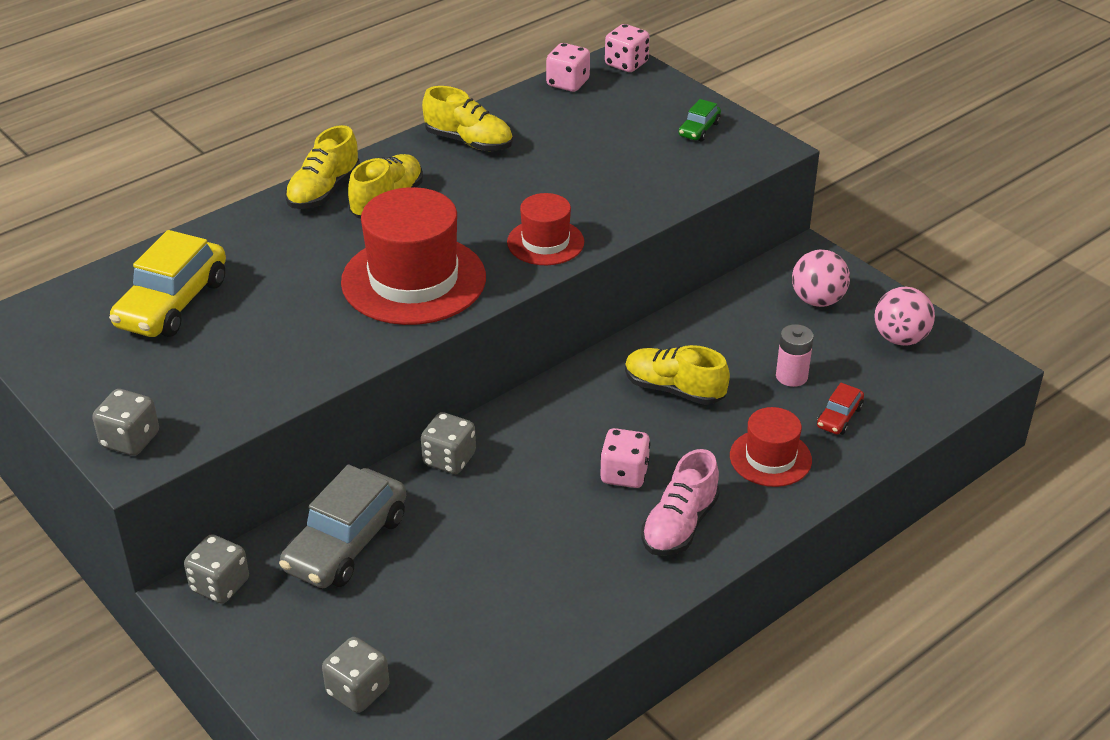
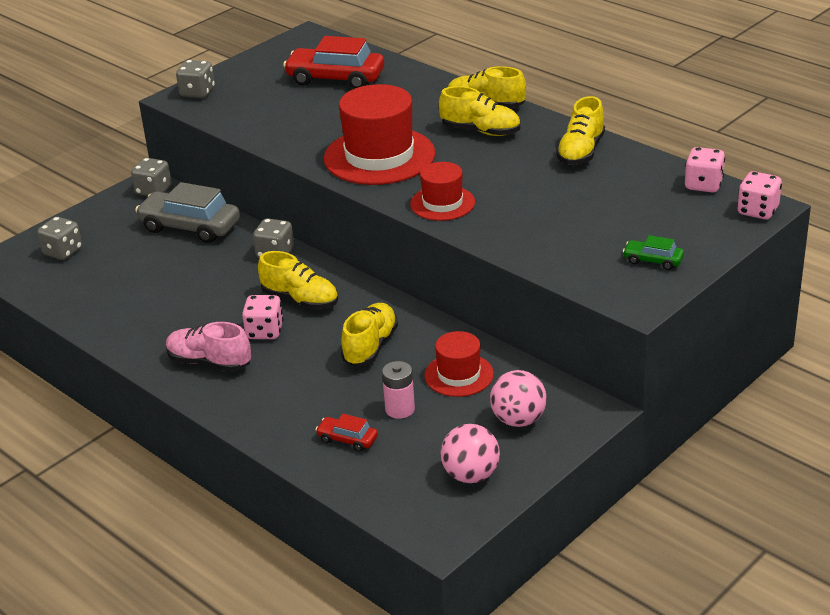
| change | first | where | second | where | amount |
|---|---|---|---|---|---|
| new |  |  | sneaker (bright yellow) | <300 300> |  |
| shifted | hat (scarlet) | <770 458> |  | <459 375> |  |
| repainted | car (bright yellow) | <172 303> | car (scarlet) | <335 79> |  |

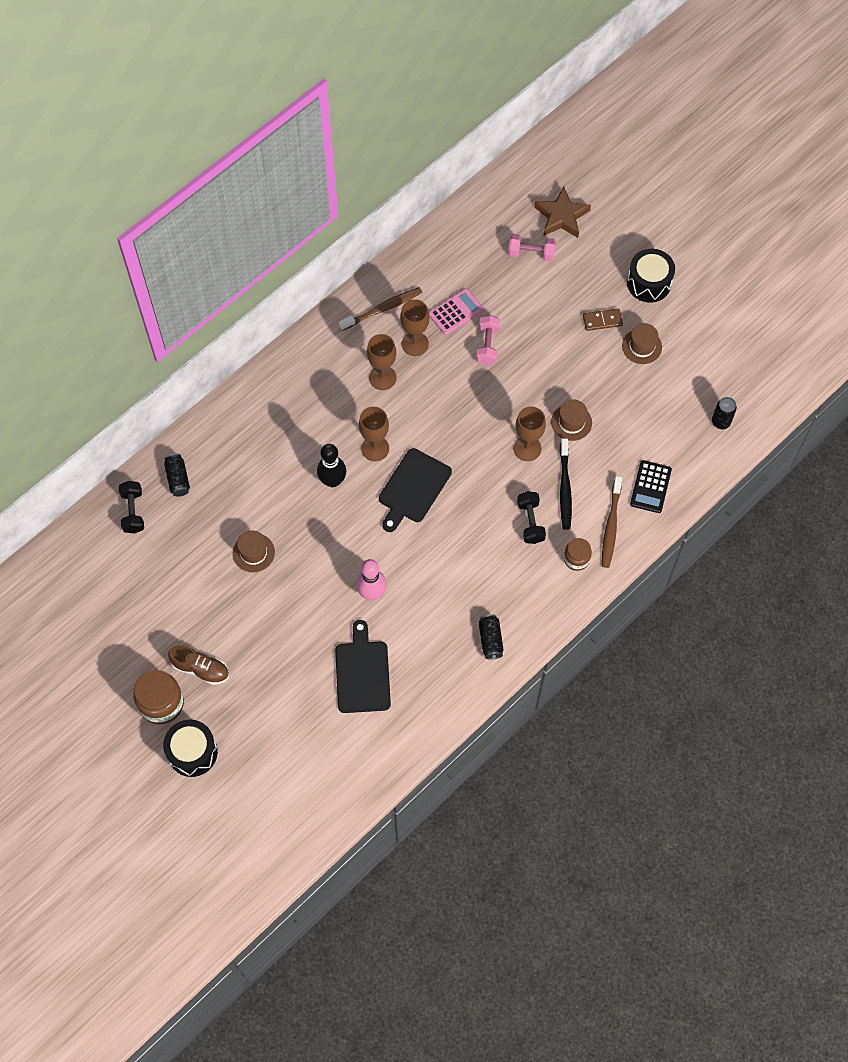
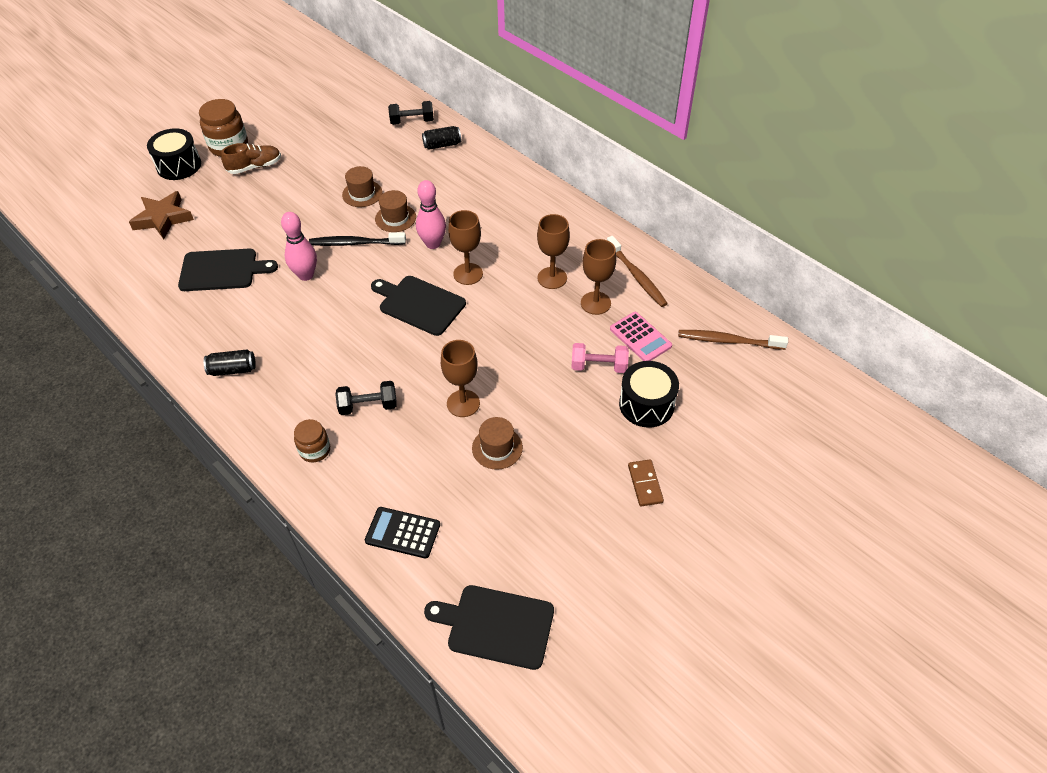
| change | first | where | second | where | amount |
|---|---|---|---|---|---|
| gone | hand weight (rosy) | <531 253> |  |  |  |
| shifted | five-pointed star (dark brown) | <561 216> |  | <163 218> |  |
| shifted | dental brush (black) | <565 488> |  | <356 243> |  |
| shifted | dental brush (dark brown) | <611 525> |  | <728 341> |  |
| shifted | hat (dark brown) | <641 346> |  | <395 218> |  |
| shifted | snare drum (black) | <649 283> |  | <646 404> |  |
| swapped | tin (black) | <721 422> | chopping board (black) | <496 625> |  |
| repainted | tenpin (black) | <332 481> | tenpin (rosy) | <433 244> |  |
| rotated | sneaker (dark brown) | <201 669> |  | <254 167> | 135 degrees counterclockwise |

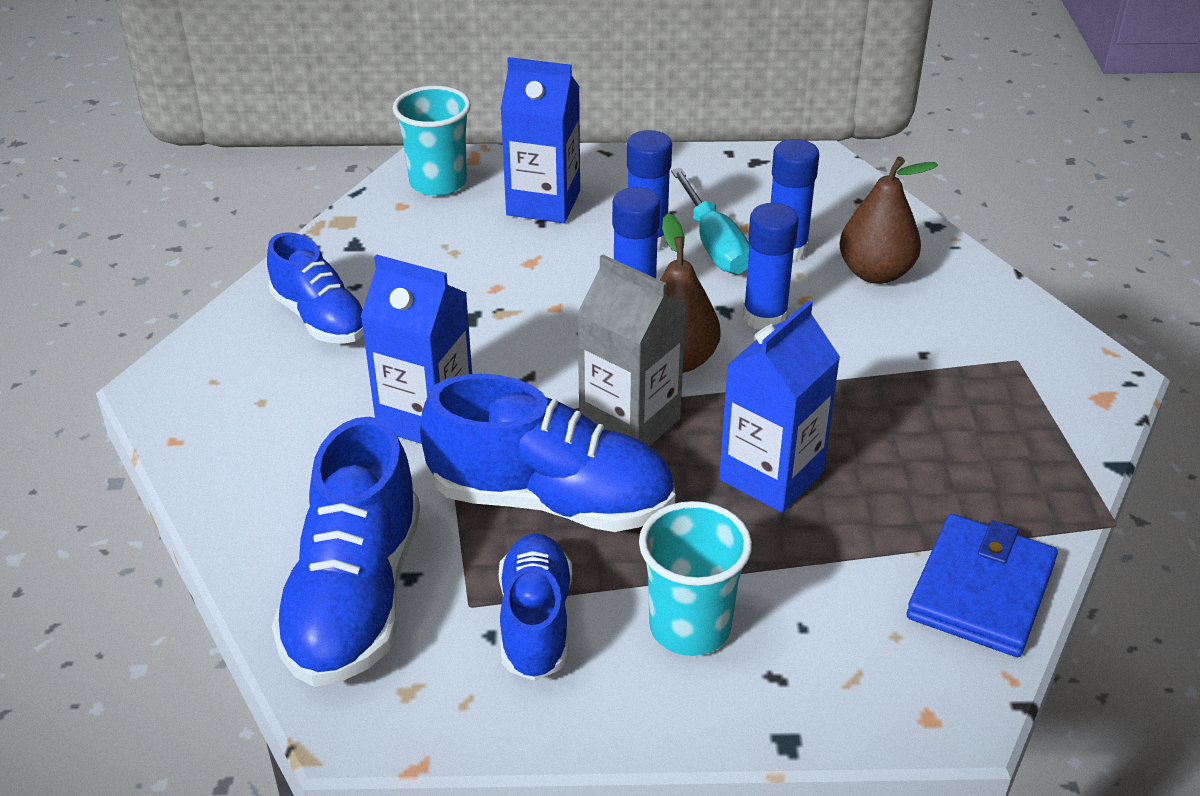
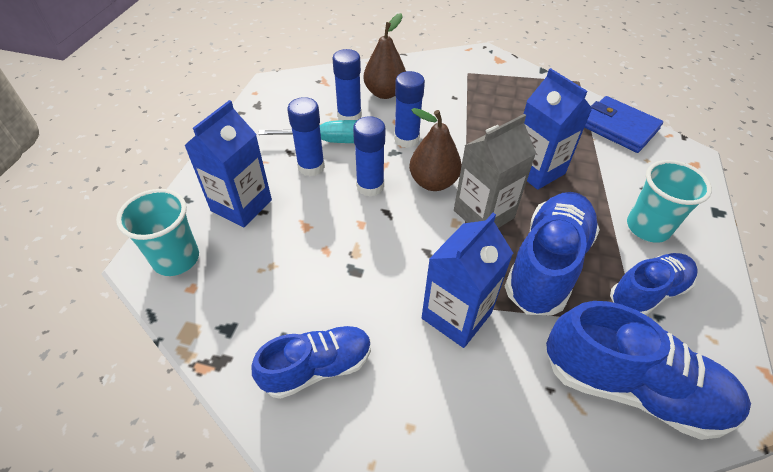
| change | first | where | second | where | amount |
|---|---|---|---|---|---|
| rotated | sneaker (royal blue) | <535 622> |  | <648 292> | 135 degrees clockwise |

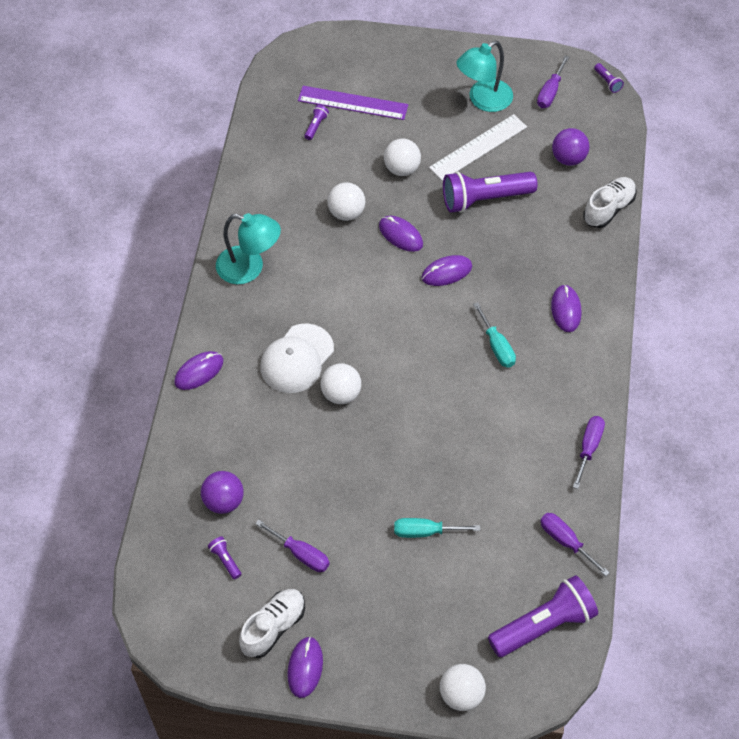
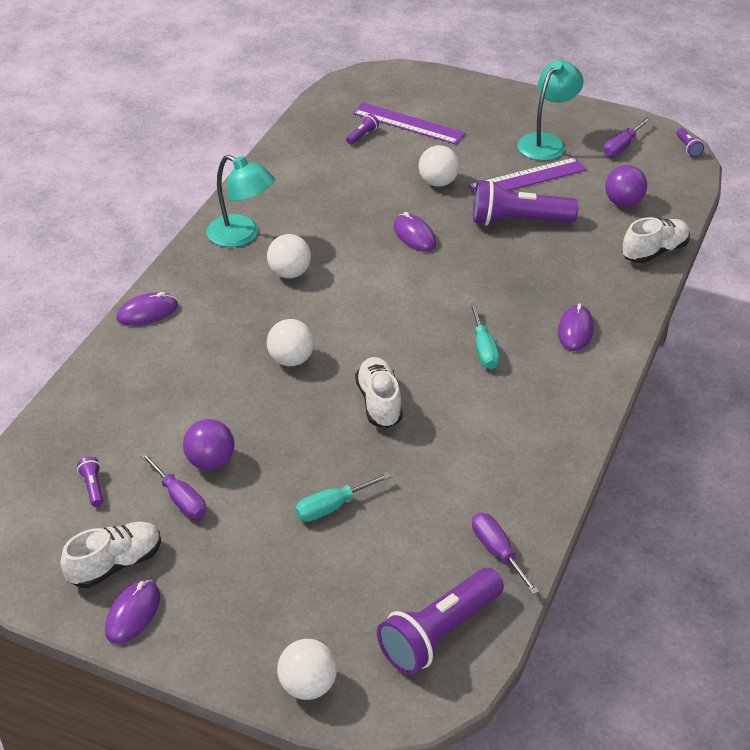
| change | first | where | second | where | amount |
|---|---|---|---|---|---|
| gone | cap (snow-white) | <297 359> |  |  |  |
| gone | computer mouse (purple) | <446 272> |  |  |  |
| gone | hand screwdriver (purple) | <588 448> |  |  |  |
| new |  |  | sneaker (snow-white) | <379 402> |  |
| shifted | ball (purple) | <223 501> |  | <210 461> |  |
| shifted | ball (snow-white) | <346 213> |  | <290 273> |  |
| repainted | ruler (snow-white) | <478 147> | ruler (purple) | <527 178> |  |
| rotated | hand screwdriver (turquoise) | <425 531> |  | <332 507> | 45 degrees counterclockwise |
| rotated | reading lamp (turquoise) | <483 100> |  | <547 142> | 150 degrees clockwise |
| rotated | torch (purple) | <544 625> |  | <439 633> | 150 degrees clockwise |

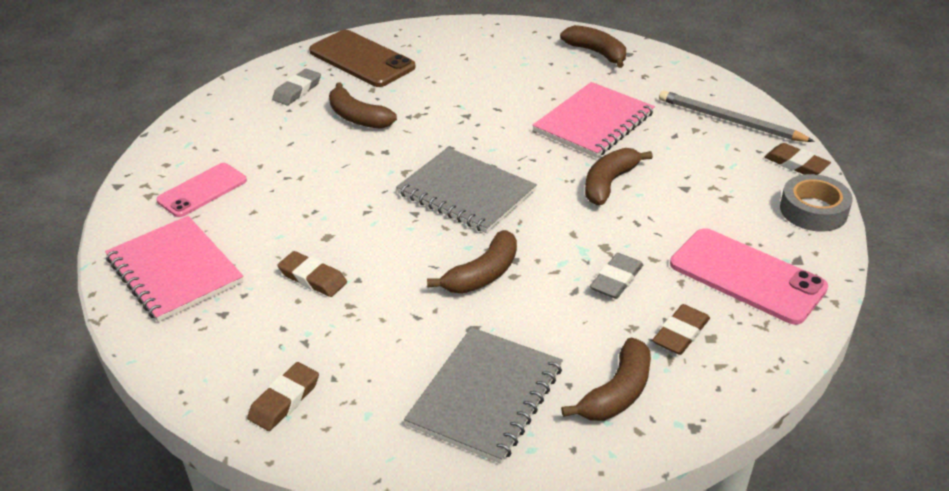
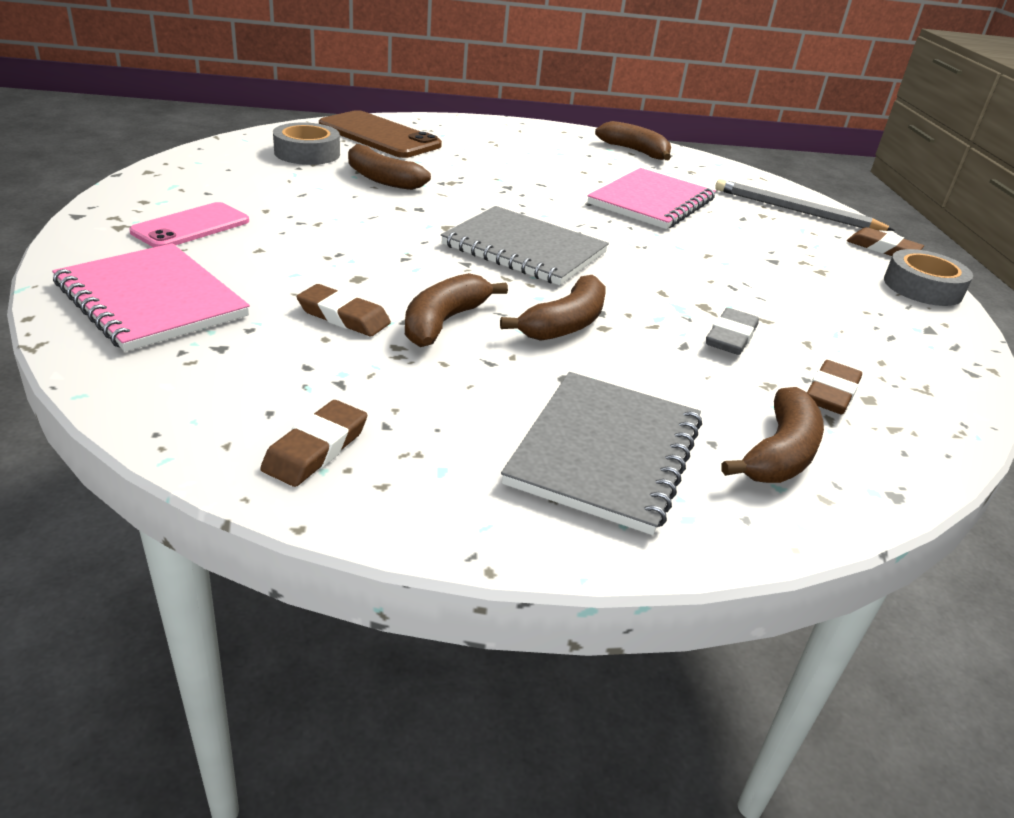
| change | first | where | second | where | amount |
|---|---|---|---|---|---|
| gone | smartphone (rosy) | <747 276> |  |  |  |
| shifted | banana fruit (dark brown) | <609 183> |  | <443 322> |  |
| swapped | gum eraser (grey) | <297 90> | sticky tape (grey) | <307 153> |  |

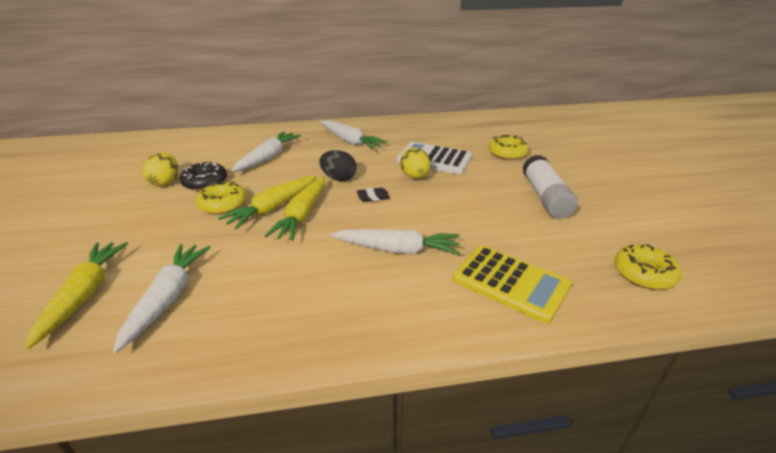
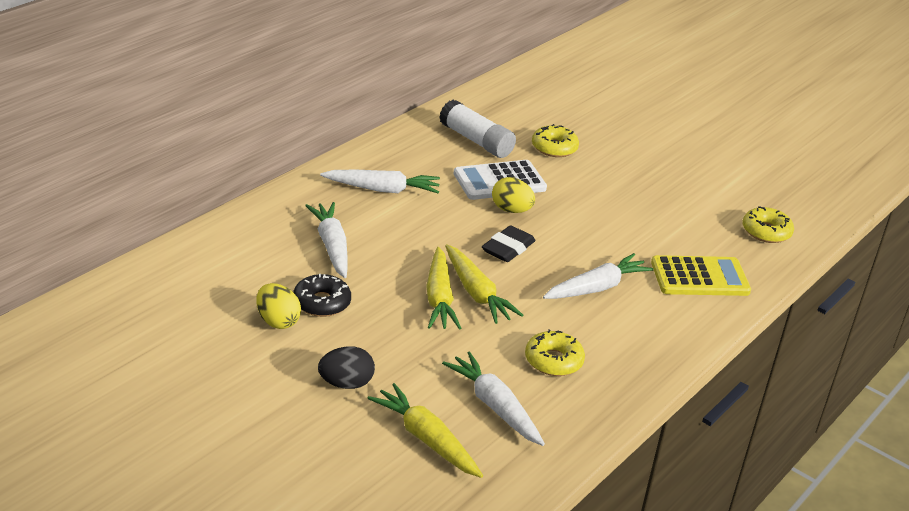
| change | first | where | second | where | amount |
|---|---|---|---|---|---|
| shifted | doughnut (bright yellow) | <223 204> |  | <553 361> |  |
| shifted | egg shape (black) | <338 178> |  | <346 384> |  |
| shifted | stick of glue (snow-white) | <545 197> |  | <476 141> |  |
| scaled | gum eraser (black) | <373 197> |  | <508 248> | x1.65 |

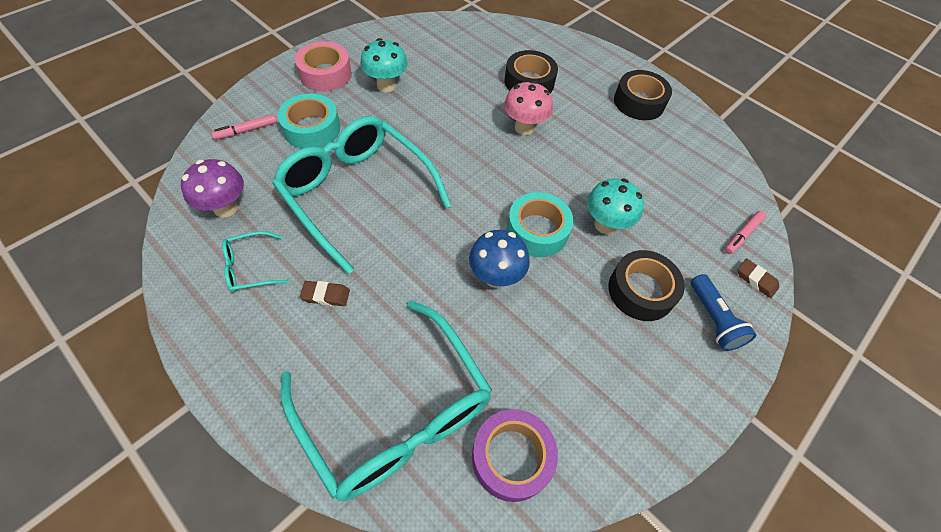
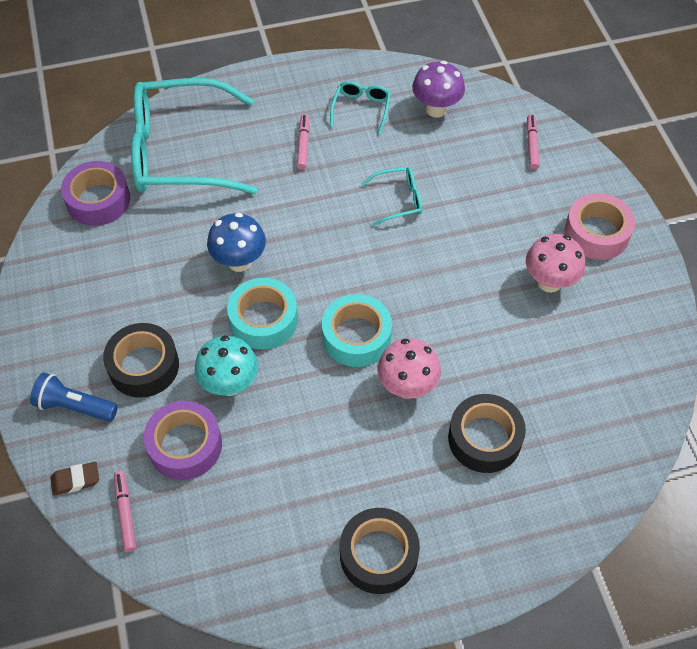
| change | first | where | second | where | amount |
|---|---|---|---|---|---|
| new |  |  | sticky tape (purple) | <185 445> |  |
| shifted | sticky tape (turquoise) | <312 129> |  | <356 337> |  |
| swapped | gum eraser (dark brown) | <326 295> | marker (rosy) | <303 145> |  |
| repainted | toadstool (turquoise) | <386 85> | toadstool (rosy) | <549 282> |  |
| scaled | spectacles (turquoise) | <357 193> |  | <398 200> | x0.42 |

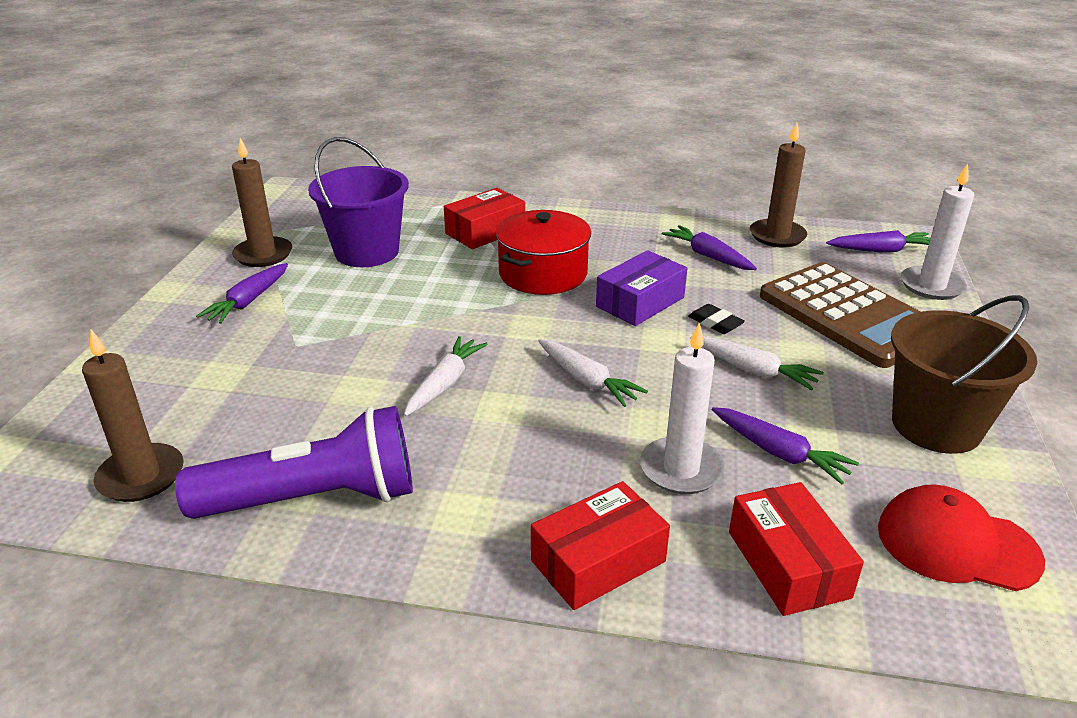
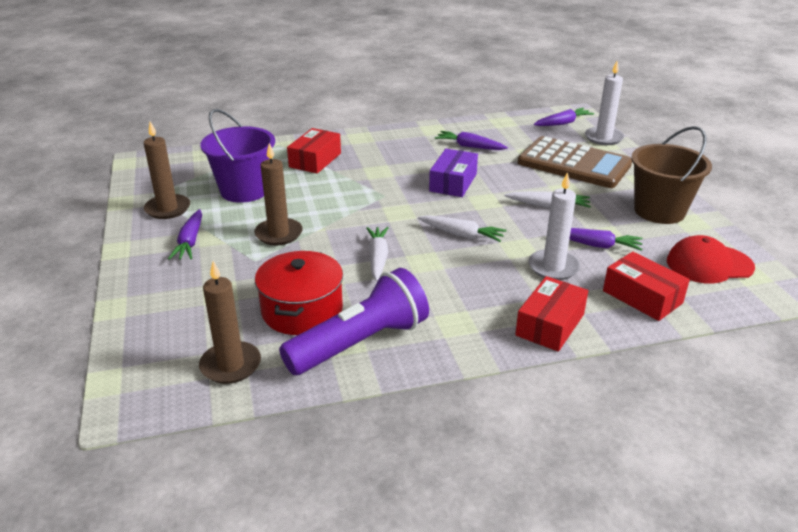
| change | first | where | second | where | amount |
|---|---|---|---|---|---|
| gone | gum eraser (black) | <715 323> |  |  |  |
| shifted | pot (scarlet) | <543 274> |  | <302 310> |  |
| shifted | pillar candle (dark brown) | <777 236> |  | <279 234> |  |

